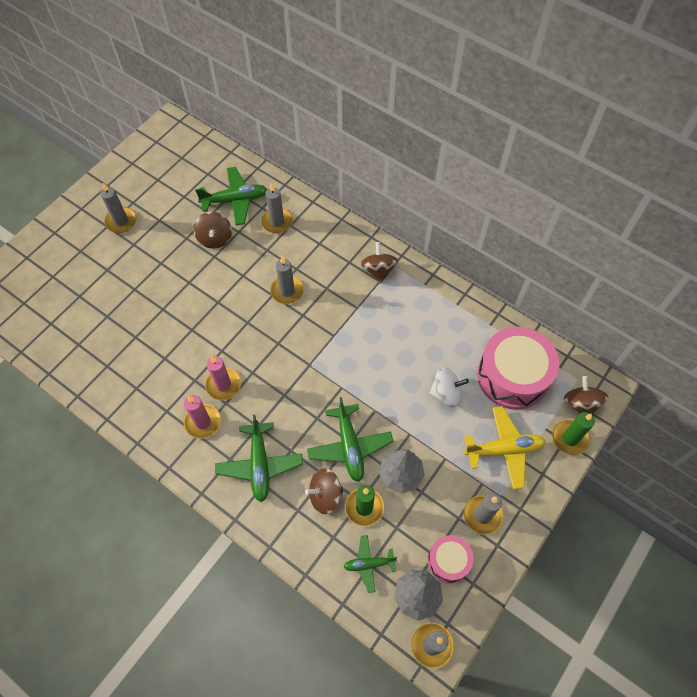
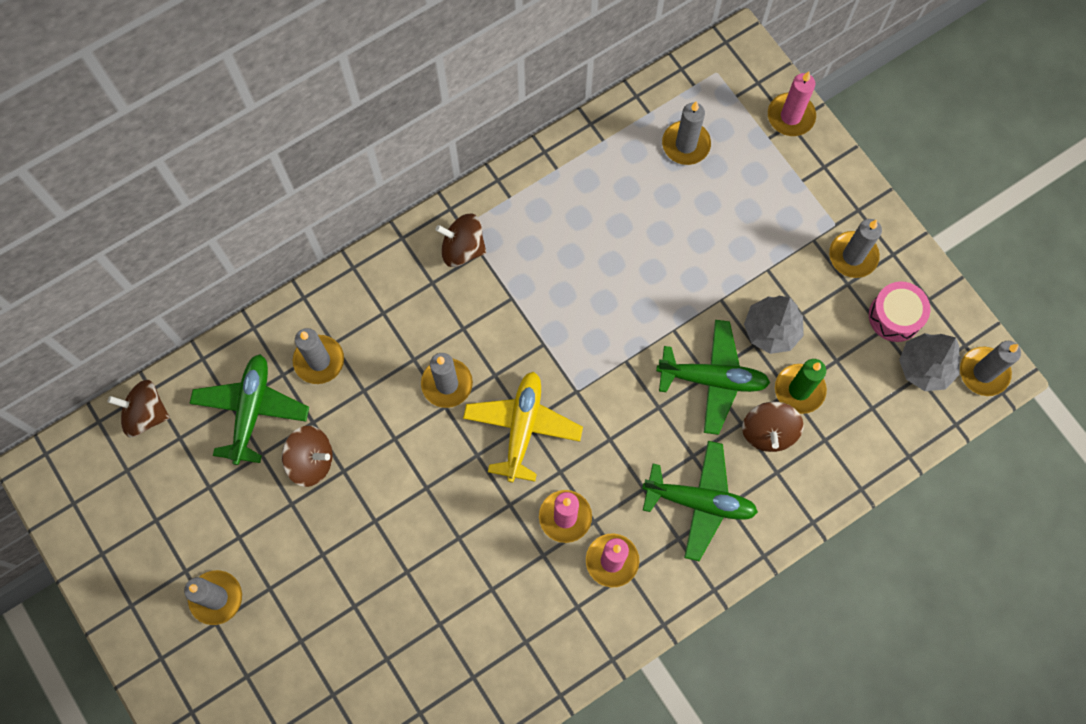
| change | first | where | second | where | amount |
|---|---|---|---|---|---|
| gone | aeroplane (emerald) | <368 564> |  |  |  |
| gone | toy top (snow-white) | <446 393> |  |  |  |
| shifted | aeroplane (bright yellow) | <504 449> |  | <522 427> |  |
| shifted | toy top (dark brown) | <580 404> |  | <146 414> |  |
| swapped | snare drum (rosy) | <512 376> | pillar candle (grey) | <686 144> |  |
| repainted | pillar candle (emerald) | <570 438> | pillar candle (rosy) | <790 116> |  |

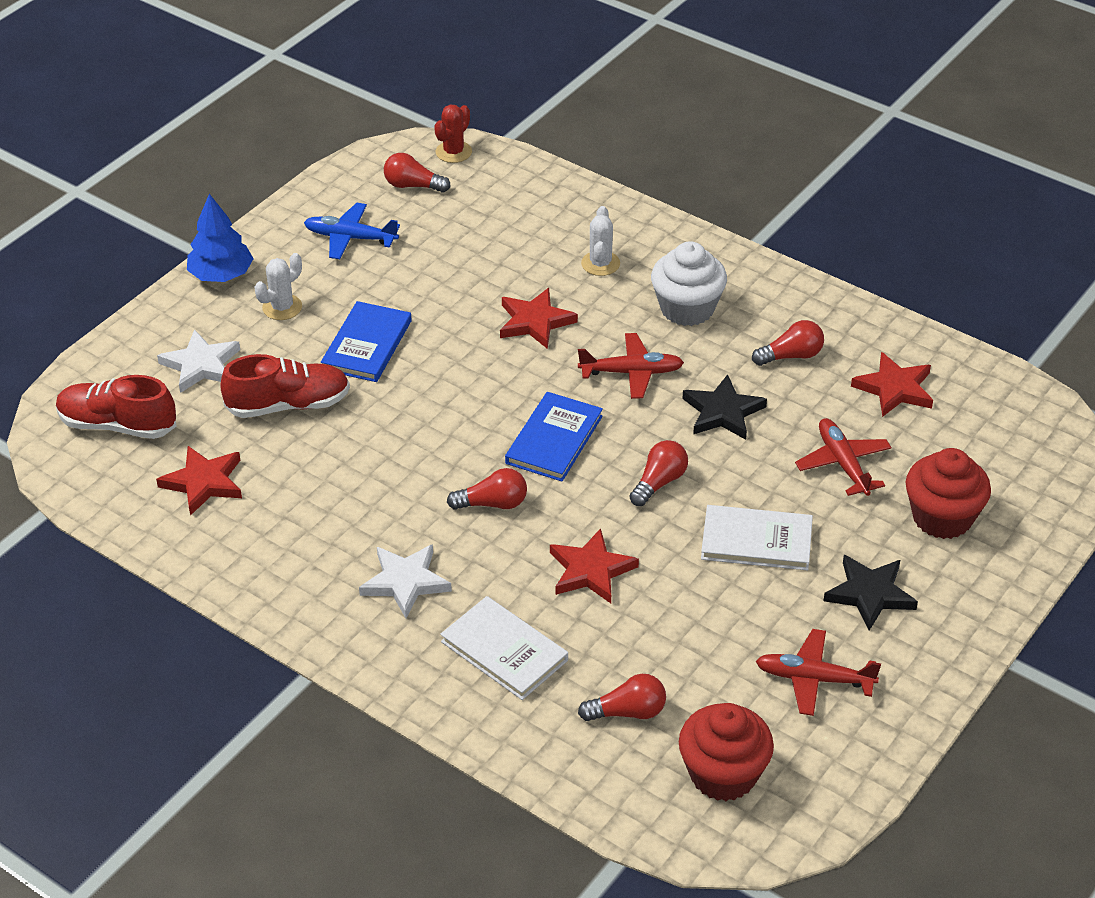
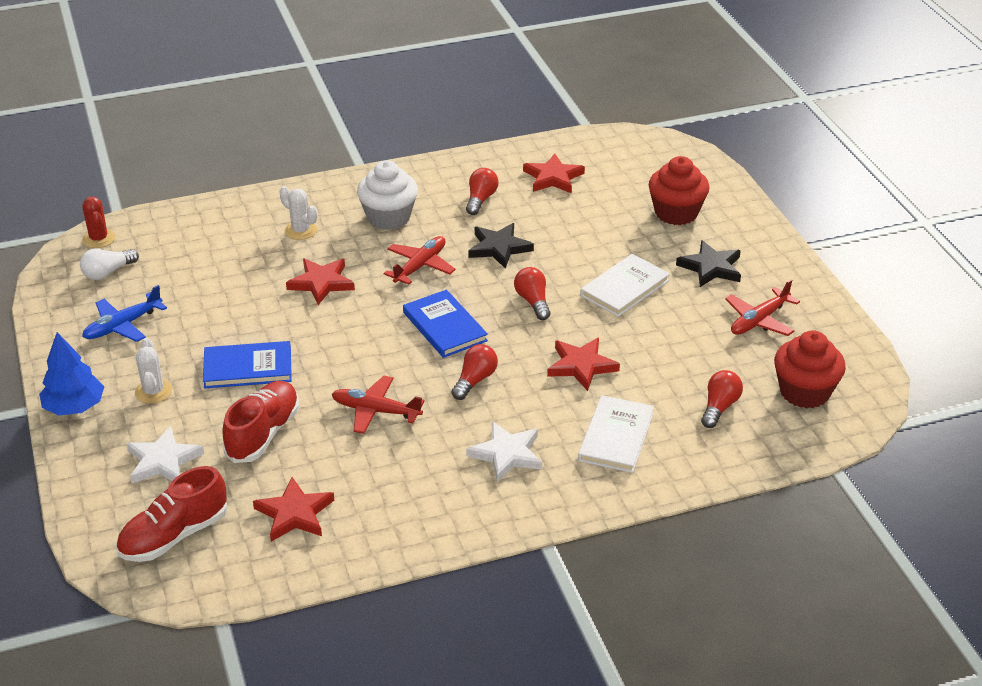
| change | first | where | second | where | amount |
|---|---|---|---|---|---|
| shifted | aeroplane (scarlet) | <843 464> |  | <376 411> |  |
| repainted | lightbulb (scarlet) | <413 186> | lightbulb (snow-white) | <108 272> |  |
| rotated | hardcover (royal blue) | <367 345> |  | <248 368> | 60 degrees counterclockwise |
| rotated | hardcover (snow-white) | <504 651> |  | <616 437> | 60 degrees counterclockwise |

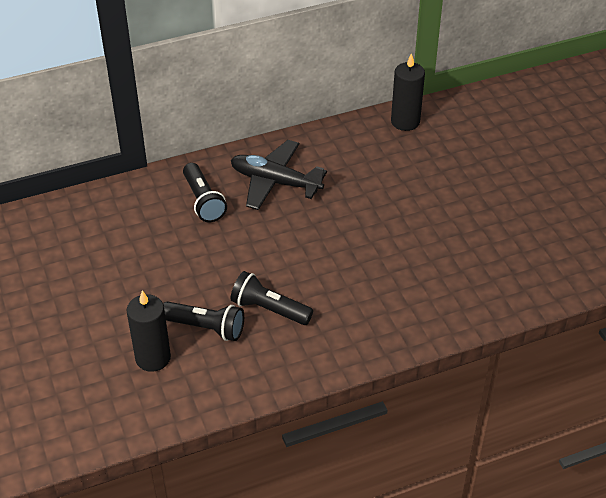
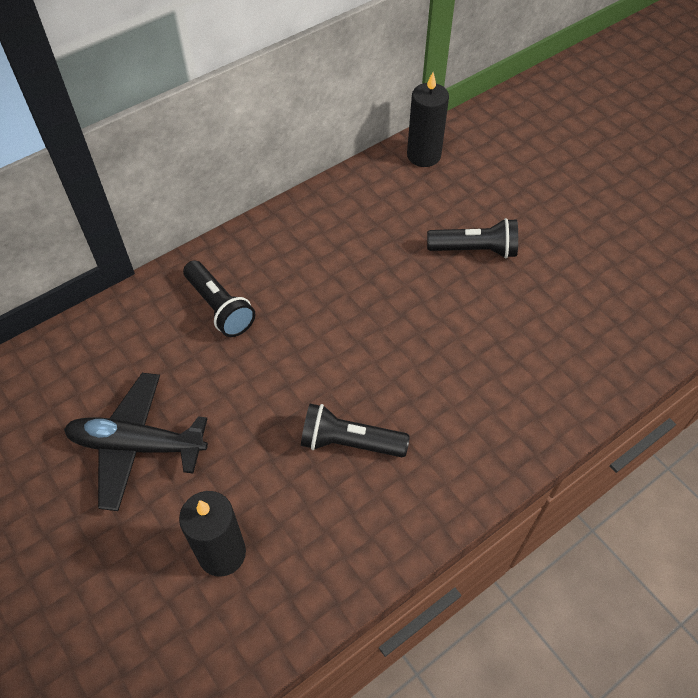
| change | first | where | second | where | amount |
|---|---|---|---|---|---|
| shifted | torch (black) | <206 327> |  | <474 250> |  |
| shifted | aeroplane (black) | <275 182> |  | <137 445> |  |

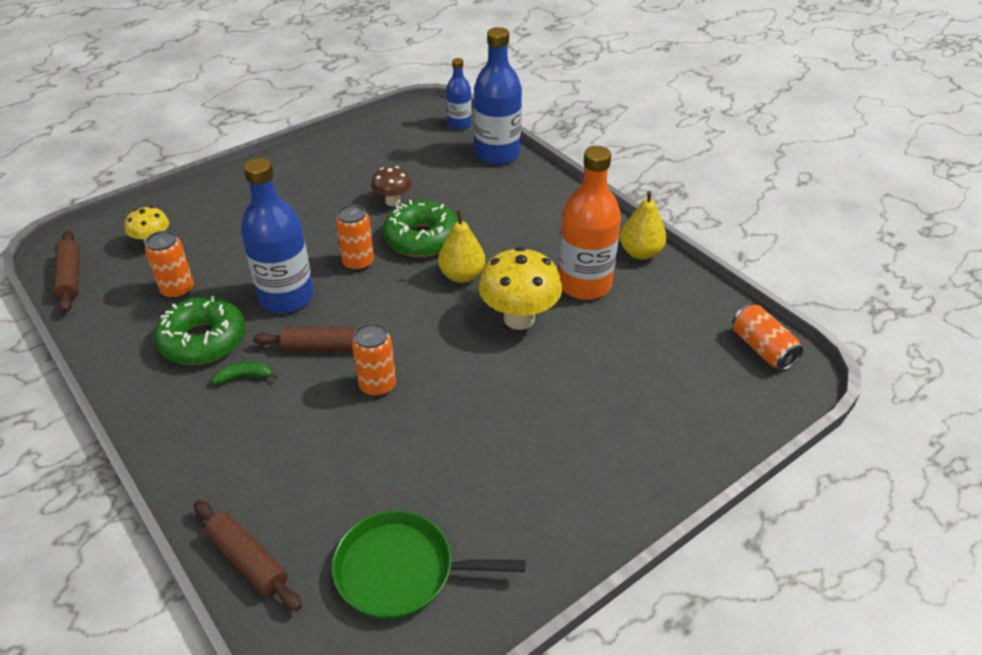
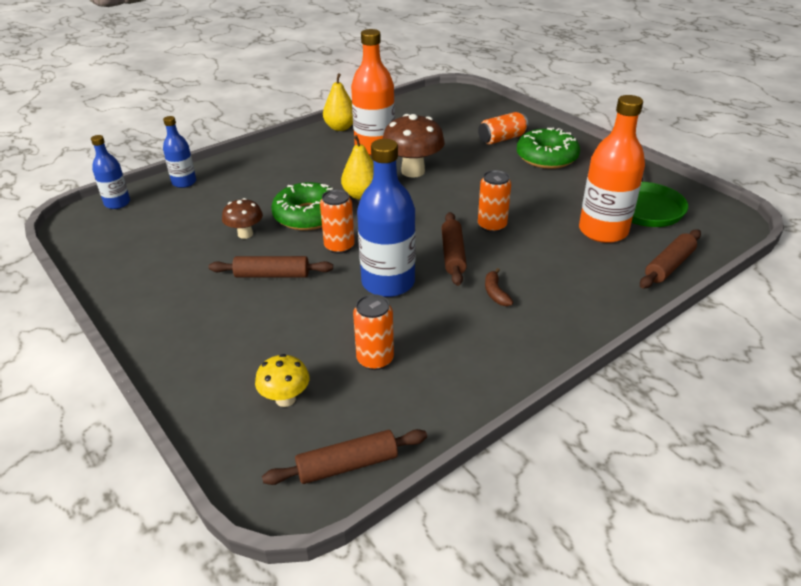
| change | first | where | second | where | amount |
|---|---|---|---|---|---|
| new |  |  | pastry roller (dark brown) | <272 275> |  |
| new |  |  | bottle (bright orange) | <603 231> |  |
| shifted | doughnut (emerald) | <203 340> |  | <546 157> |  |
| shifted | tin (bright orange) | <762 349> |  | <502 139> |  |
| repainted | banana fruit (emerald) | <244 377> | banana fruit (dark brown) | <495 293> |  |
| repainted | toadstool (bright yellow) | <519 319> | toadstool (dark brown) | <413 171> |  |
| scaled | bottle (royal blue) | <497 154> |  | <184 182> | x0.56 |

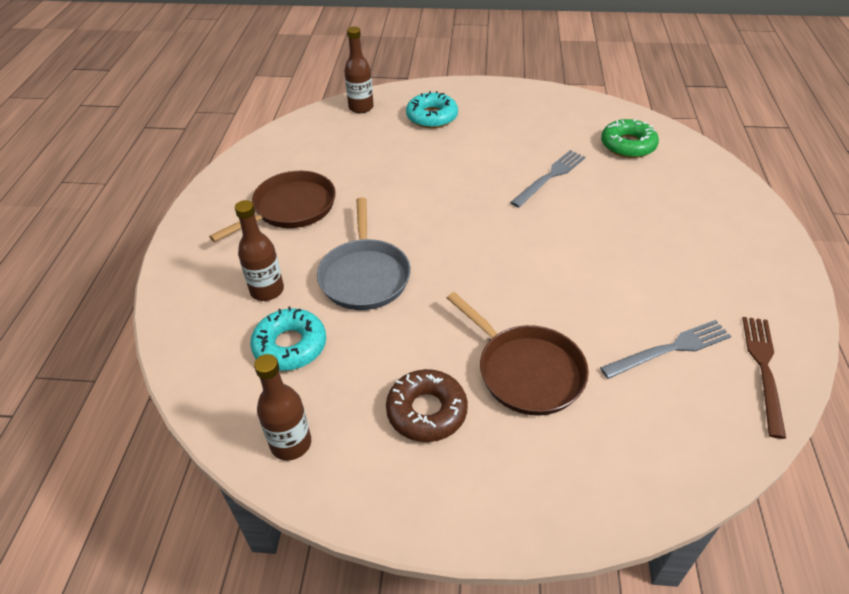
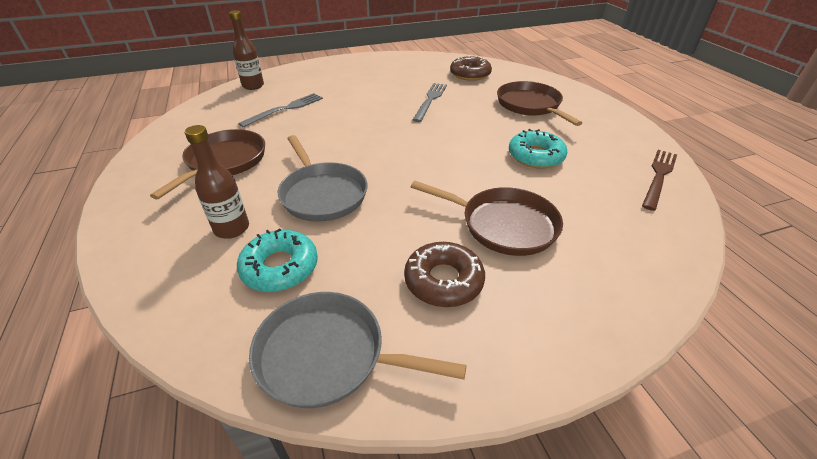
| change | first | where | second | where | amount |
|---|---|---|---|---|---|
| new |  |  | frying pan (dark brown) | <530 105> |  |
| shifted | doughnut (turquoise) | <432 117> |  | <535 156> |  |
| shifted | table fork (grey) | <670 349> |  | <285 109> |  |
| swapped | bottle (dark brown) | <291 443> | frying pan (grey) | <328 355> |  |
| repainted | doughnut (emerald) | <628 145> | doughnut (dark brown) | <470 74> |  |
| rotated | table fork (dark brown) | <763 369> |  | <659 176> | 45 degrees clockwise |

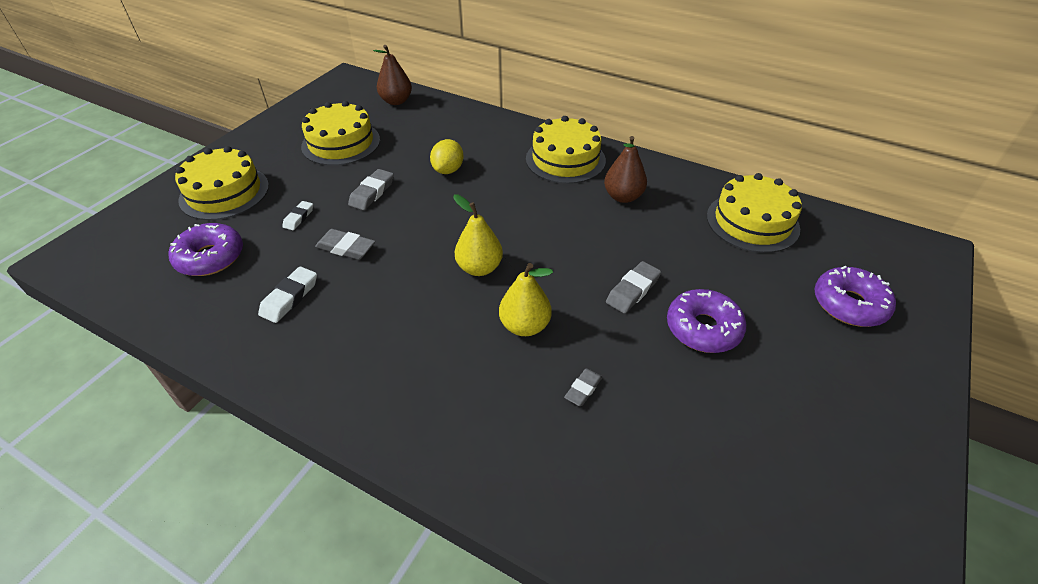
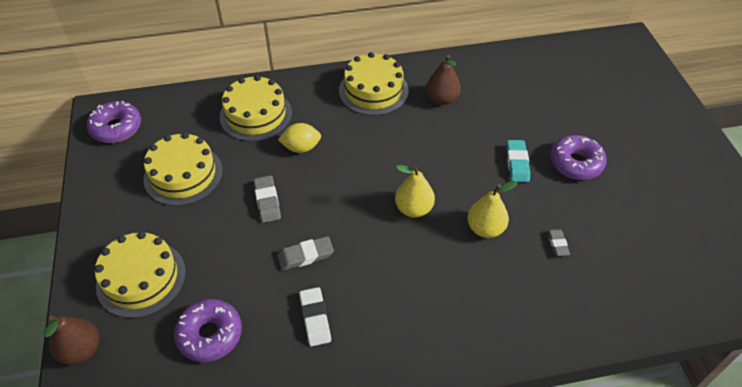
| change | first | where | second | where | amount |
|---|---|---|---|---|---|
| gone | gum eraser (snow-white) | <298 218> |  |  |  |
| shifted | pear (dark brown) | <396 101> |  | <81 350> |  |
| shifted | gateau (bright yellow) | <752 222> |  | <256 114> |  |
| shifted | doughnut (purple) | <849 304> |  | <116 128> |  |
| repainted | gum eraser (grey) | <632 290> | gum eraser (turquoise) | <517 163> |  |
| rotated | lemon (bright yellow) | <448 170> |  | <301 148> | 75 degrees counterclockwise |

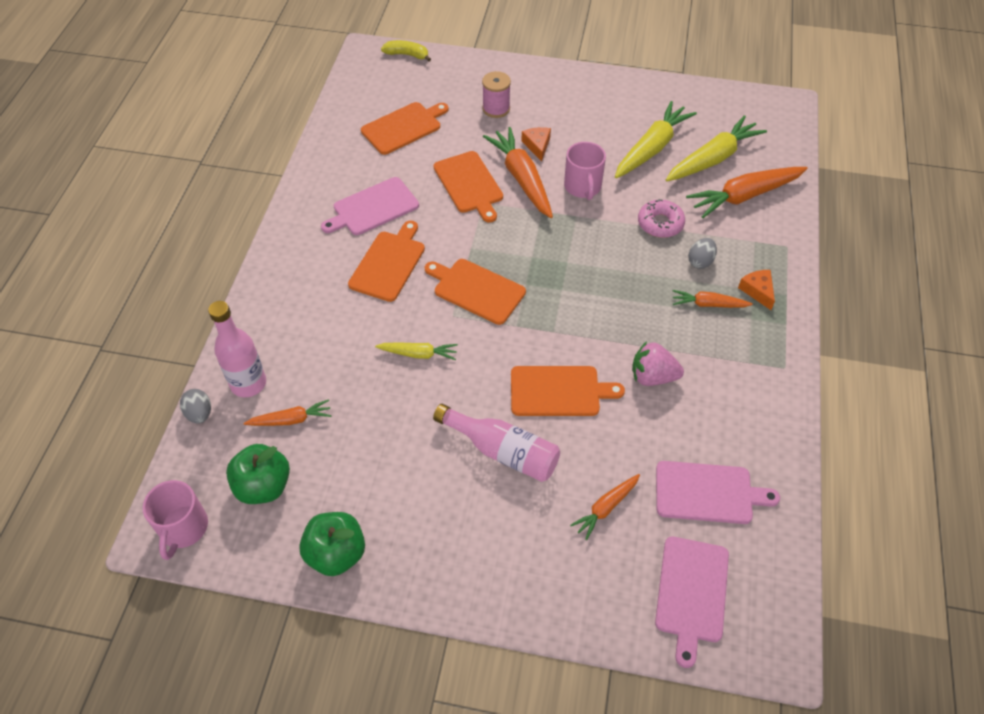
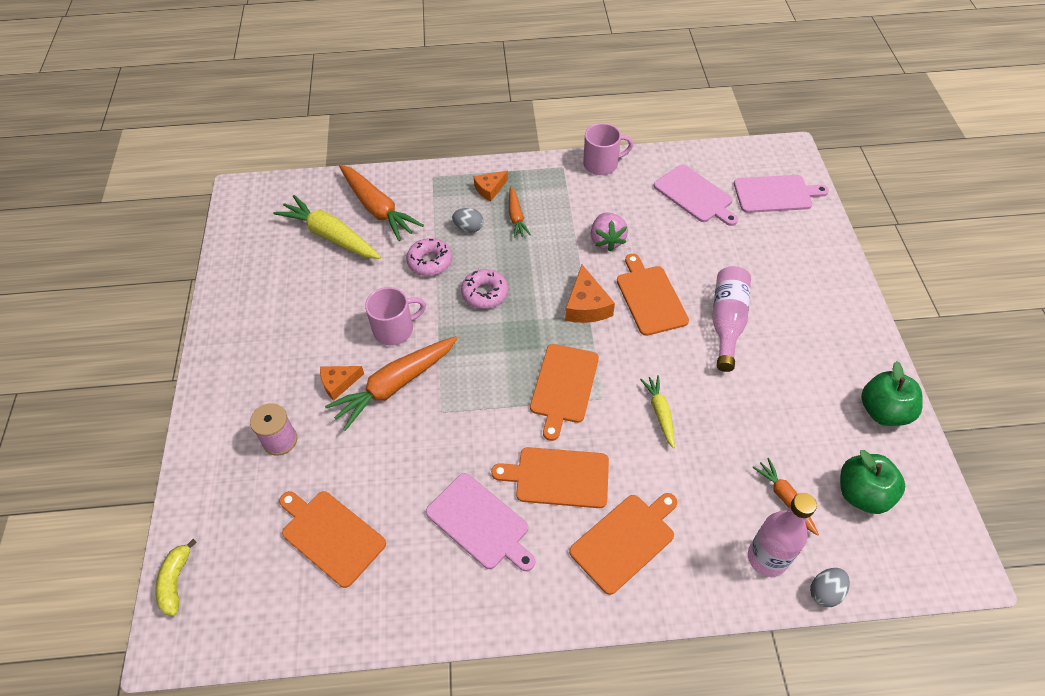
| change | first | where | second | where | amount |
|---|---|---|---|---|---|
| gone | toy carrot (bright orange) | <606 508> |  |  |  |
| gone | toy carrot (bright yellow) | <651 148> |  |  |  |
| new |  |  | doughnut (rosy) | <485 293> |  |
| new |  |  | cheese (bright orange) | <586 305> |  |
| shifted | coffee mug (rosy) | <183 528> |  | <602 164> |  |
| shifted | chopping board (bright orange) | <469 184> |  | <625 540> |  |
| rotated | chopping board (rosy) | <708 493> |  | <695 195> | 150 degrees clockwise |

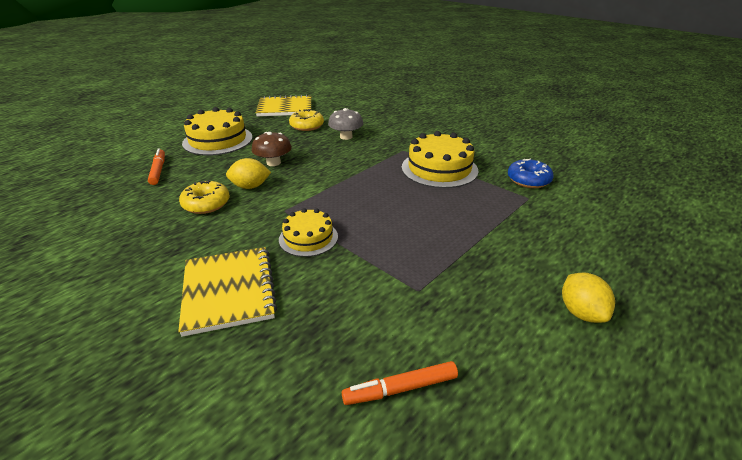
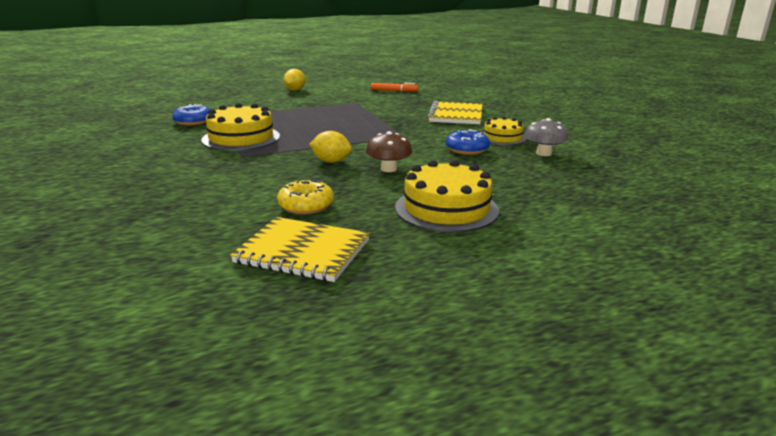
| change | first | where | second | where | amount |
|---|---|---|---|---|---|
| gone | marker (bright orange) | <158 170> |  |  |  |
| shifted | lemon (bright yellow) | <250 186> |  | <331 161> |  |
| shifted | gateau (bright yellow) | <308 238> |  | <502 138> |  |
| shifted | toadstool (grey) | <346 137> |  | <544 153> |  |
| repainted | doughnut (bright yellow) | <206 204> | doughnut (royal blue) | <467 149> |  |

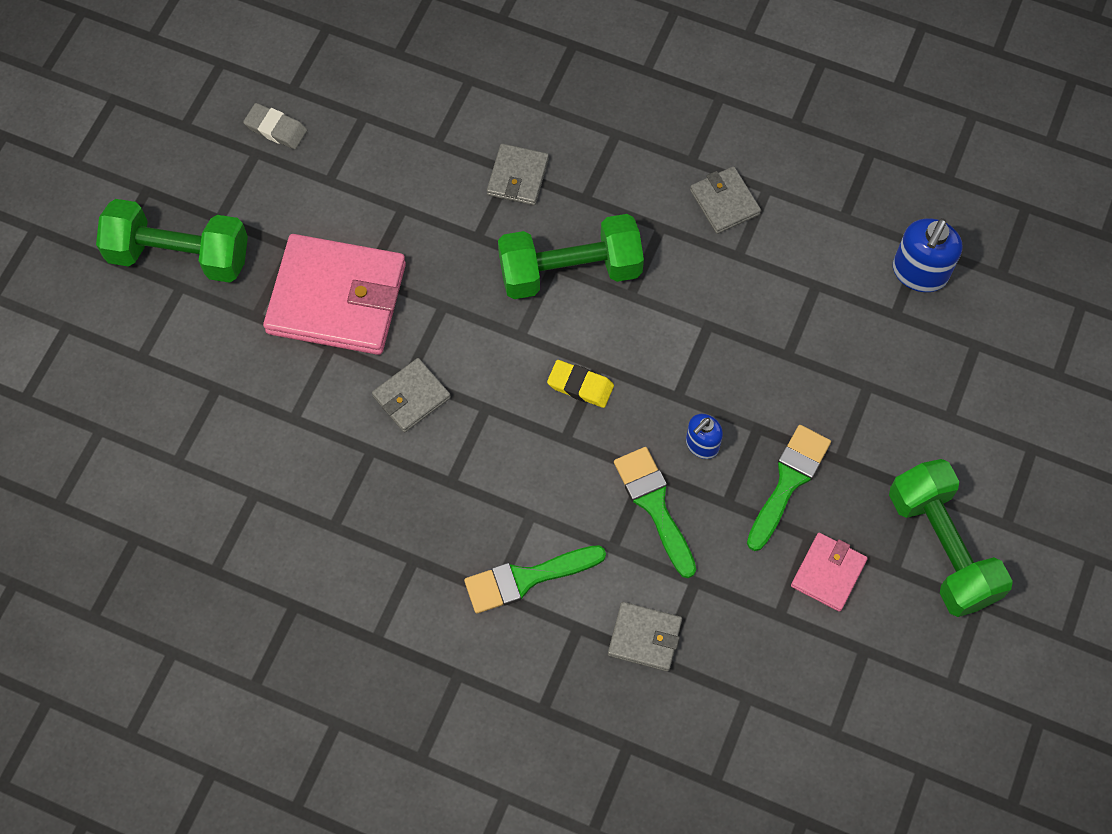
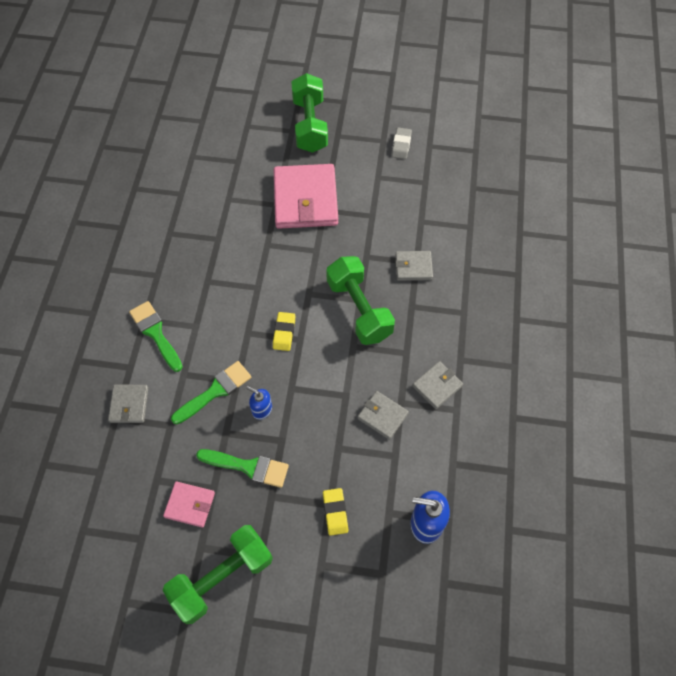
| change | first | where | second | where | amount |
|---|---|---|---|---|---|
| new |  |  | gum eraser (bright yellow) | <335 512> |  |
| shifted | card wallet (grey) | <411 397> |  | <382 416> |  |

